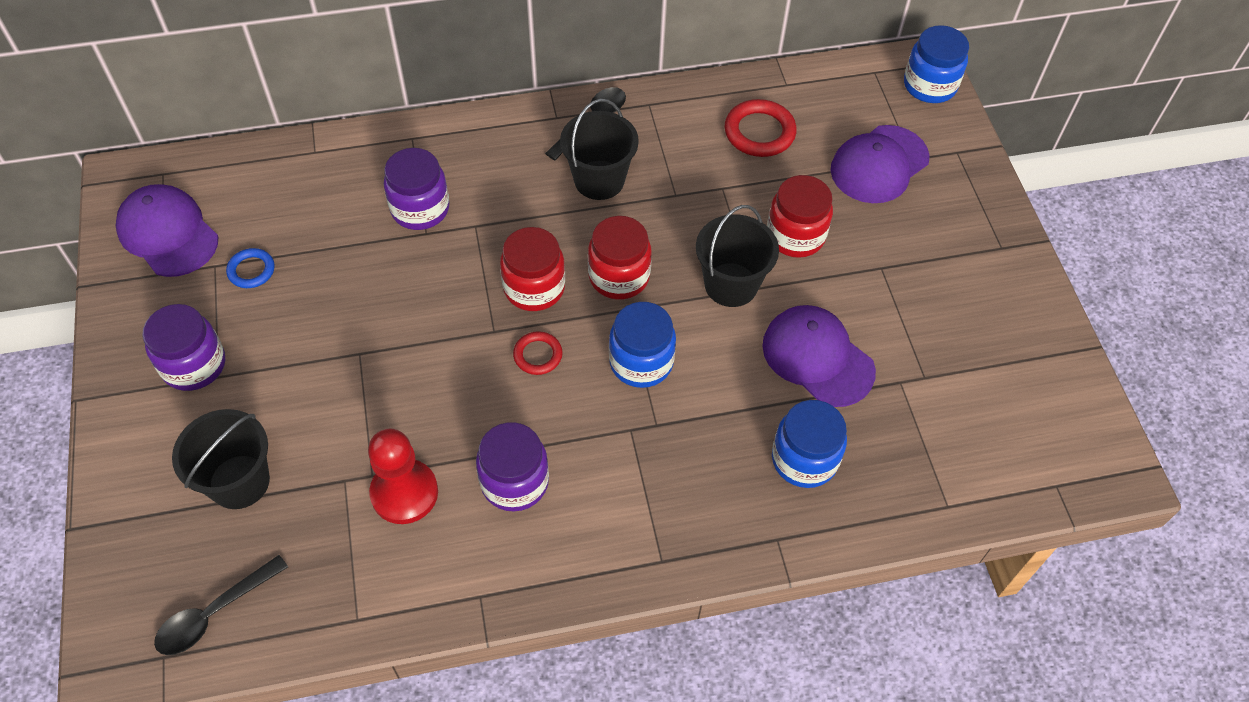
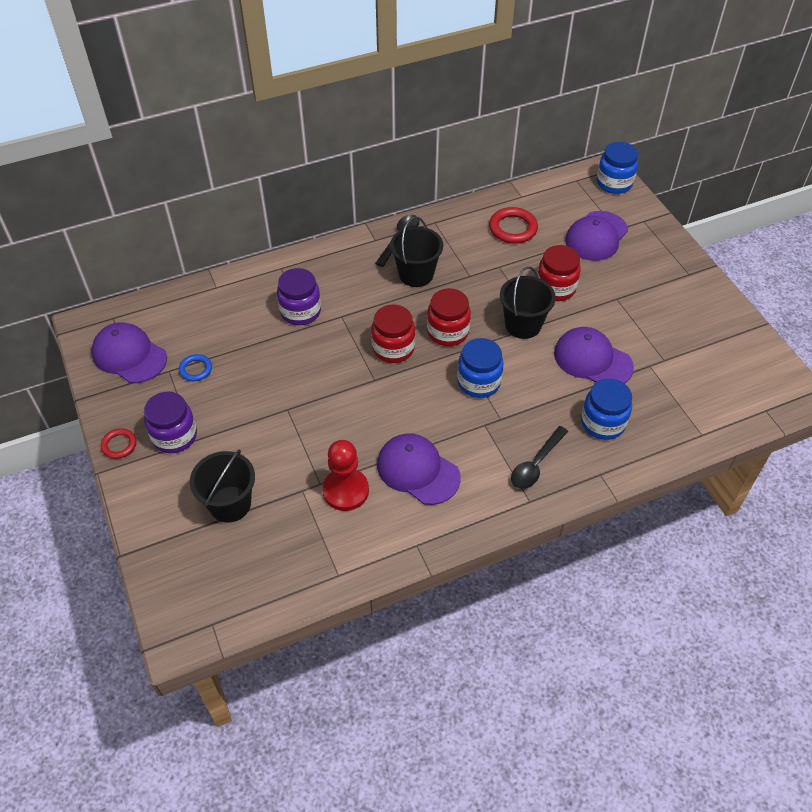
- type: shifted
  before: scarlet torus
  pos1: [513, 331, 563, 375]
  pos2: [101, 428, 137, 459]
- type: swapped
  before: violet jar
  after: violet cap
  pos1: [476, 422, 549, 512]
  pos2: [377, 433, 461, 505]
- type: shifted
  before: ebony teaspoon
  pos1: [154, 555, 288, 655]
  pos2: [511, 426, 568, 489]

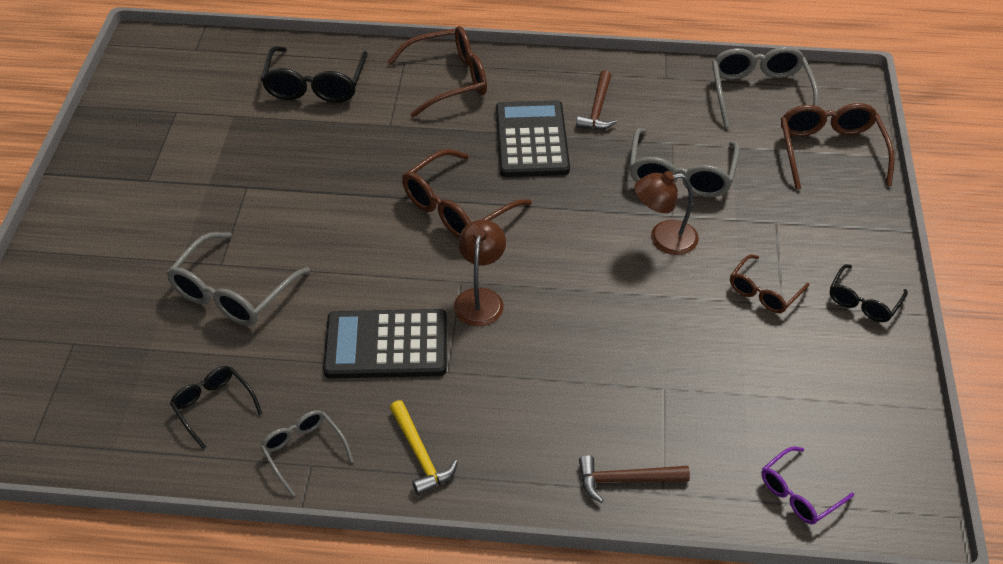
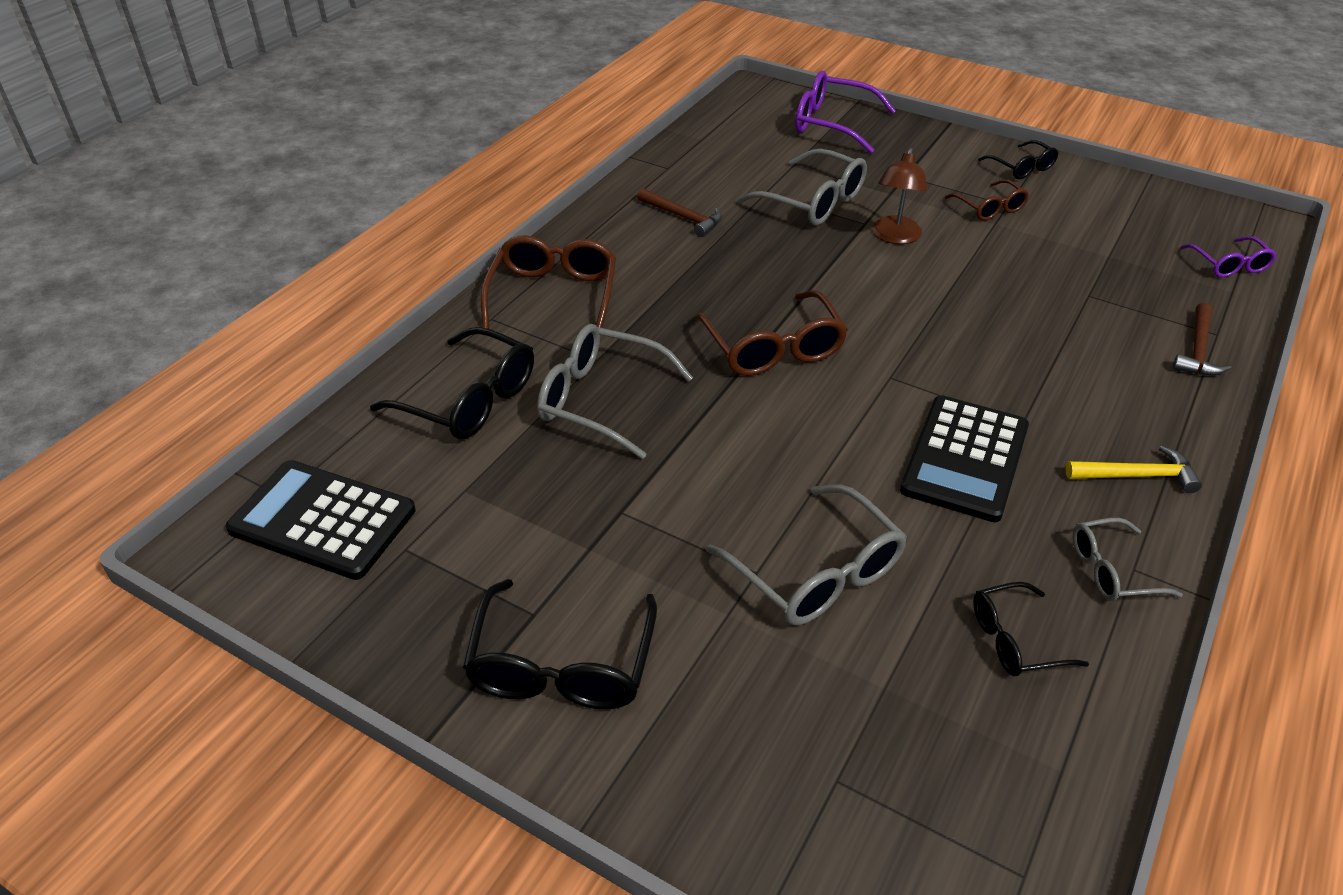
- type: shifted
  before: gray glasses
  pos1: [712, 47, 819, 128]
  pos2: [537, 324, 693, 459]
- type: shifted
  before: ebony pocket calculator
  pos1: [496, 100, 570, 177]
  pos2: [226, 460, 416, 580]
- type: repainted
  before: brown glasses
  after: violet glasses
  pos1: [781, 103, 895, 190]
  pos2: [795, 71, 896, 153]
- type: gone
  before: brown lamp
  pos1: [454, 220, 506, 326]
- type: new
  after: ebony glasses
  pos2: [463, 579, 657, 709]

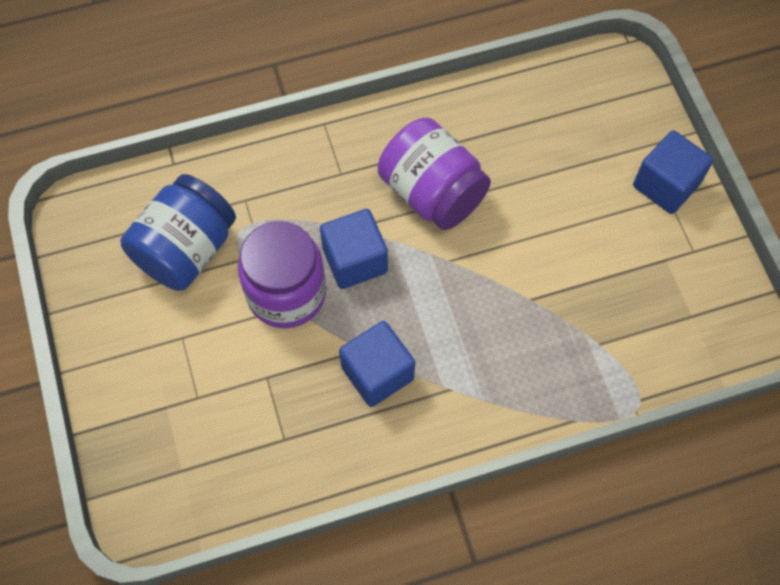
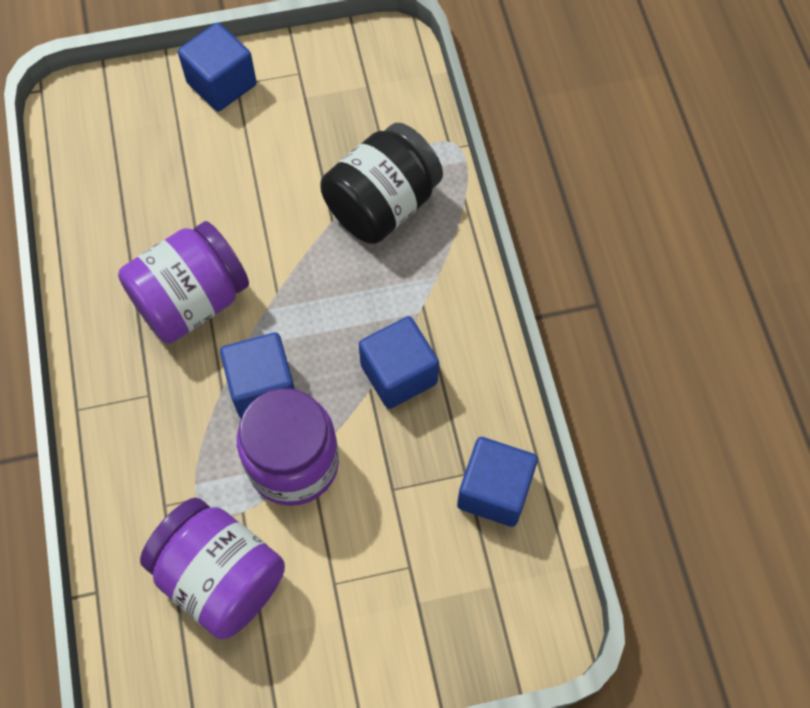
- type: repainted
  before: blue jar
  after: violet jar
  pos1: [120, 174, 236, 291]
  pos2: [140, 498, 285, 639]
- type: new
  after: ebony jar
  pos2: [320, 123, 443, 244]
- type: new
  after: blue cube
  pos2: [457, 437, 538, 527]

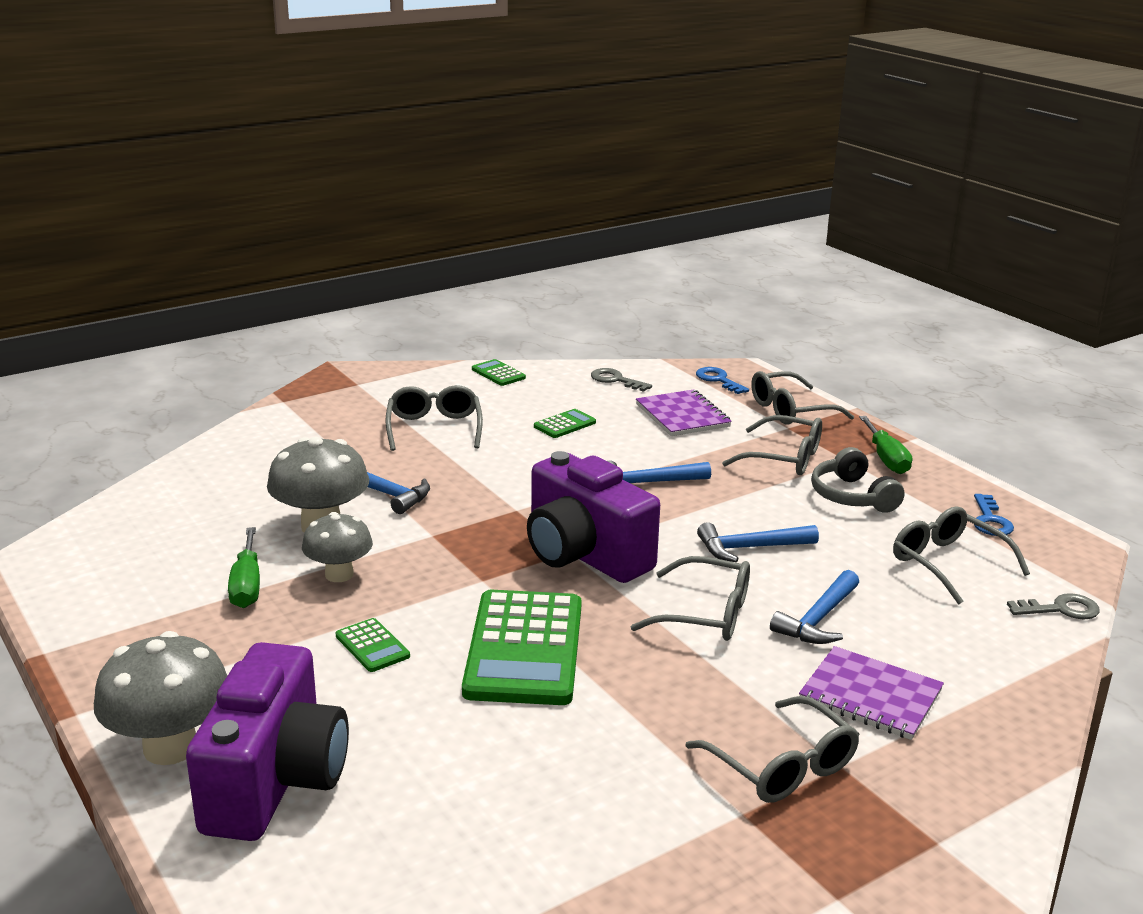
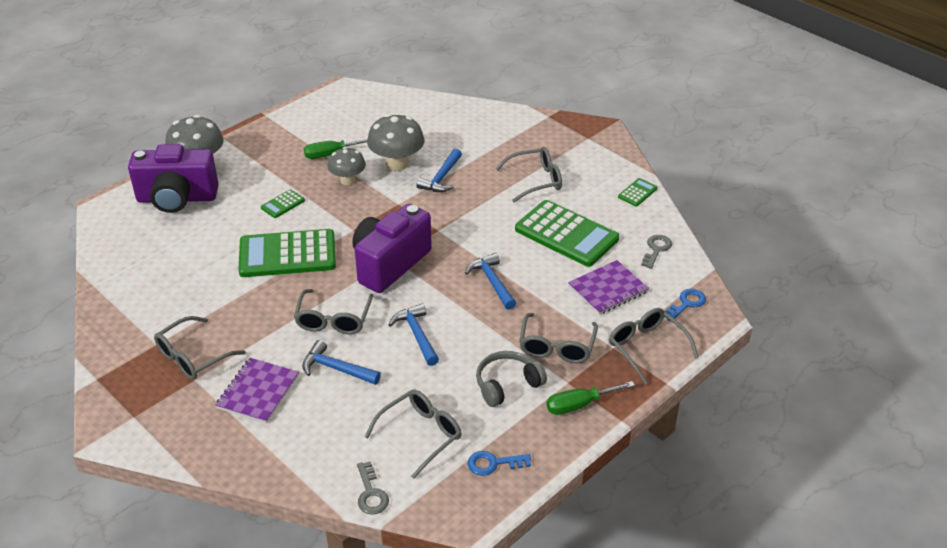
- type: scaled
  before: green pocket calculator
  pos1: [534, 409, 596, 438]
  pos2: [515, 200, 619, 267]
  scale: 2.29

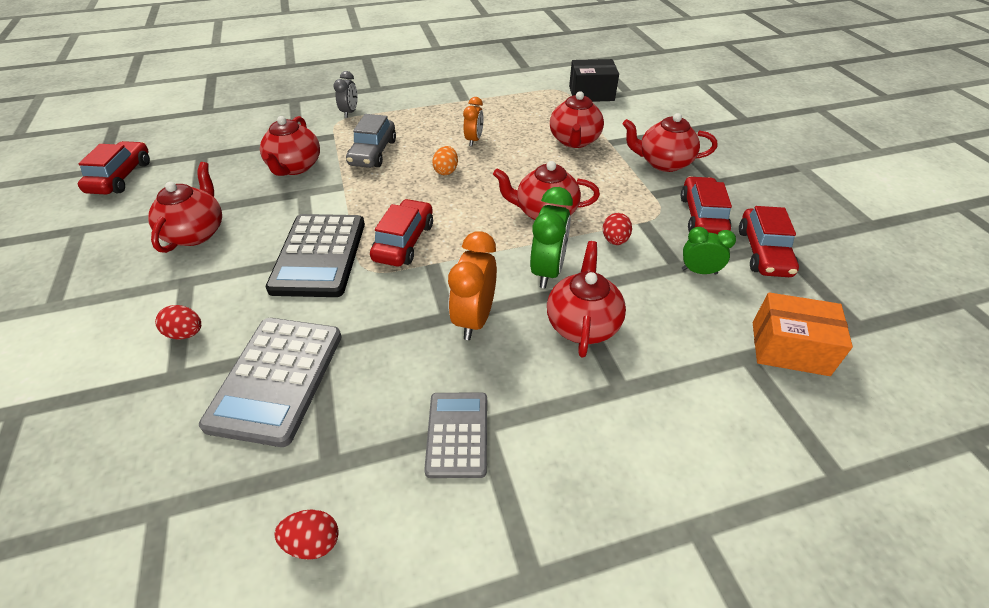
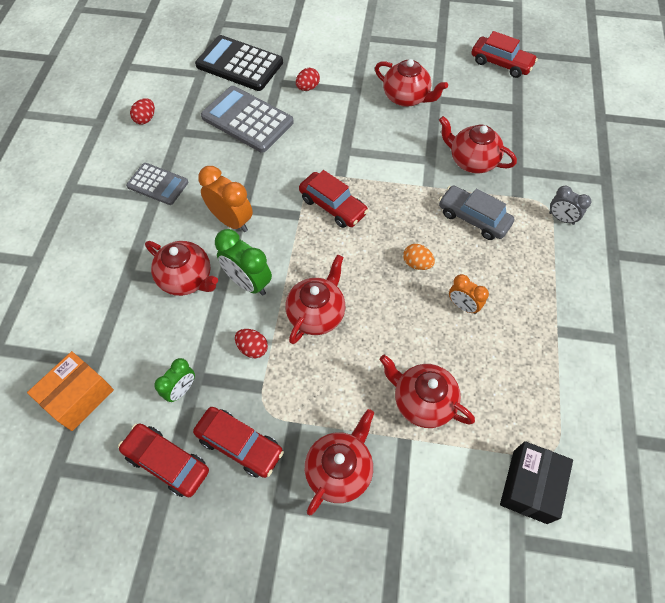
- type: shifted
  before: ebony pocket calculator
  pos1: [266, 214, 365, 297]
  pos2: [195, 35, 283, 91]

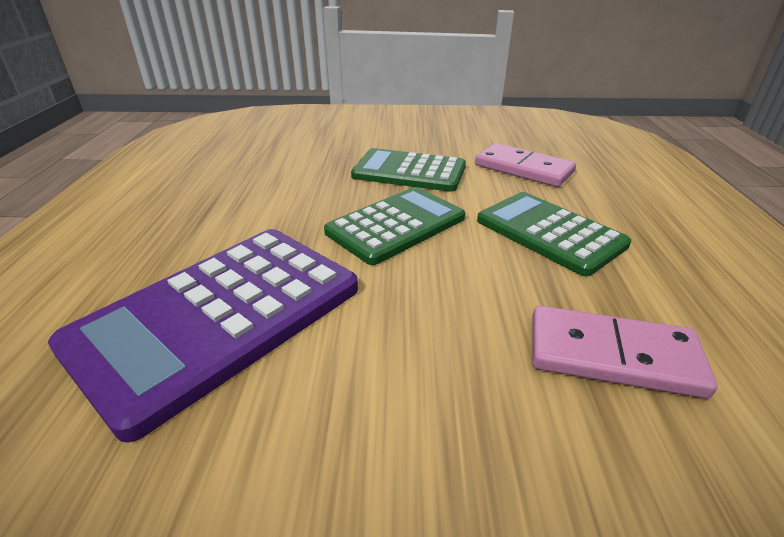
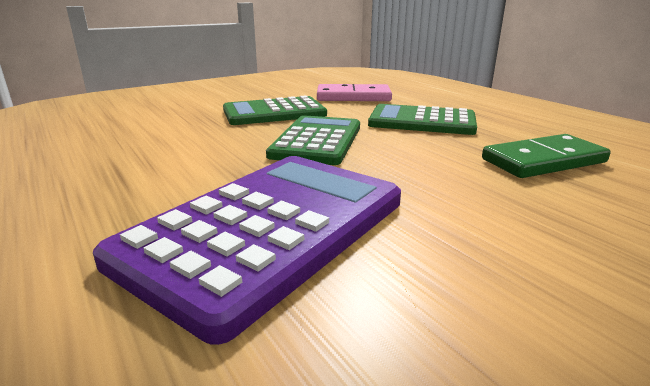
- type: rotated
  before: violet pocket calculator
  pos1: [48, 229, 358, 443]
  pos2: [93, 156, 401, 345]
  turn: -150
- type: repainted
  before: rosy domino piece
  after: green domino piece
  pos1: [532, 306, 717, 399]
  pos2: [482, 134, 610, 178]

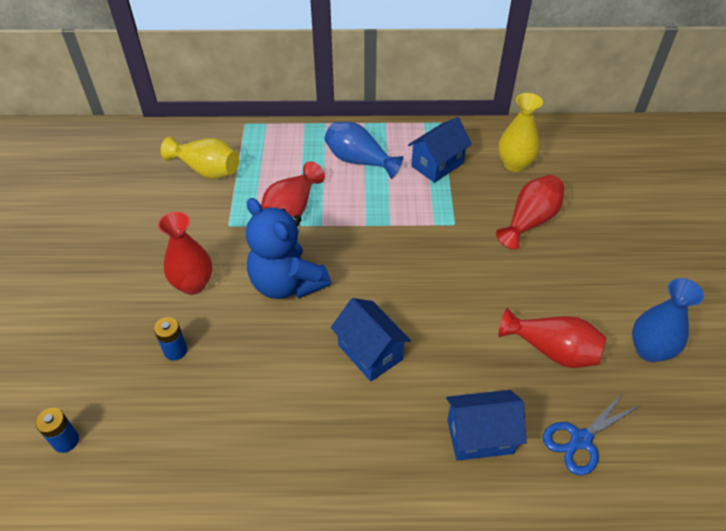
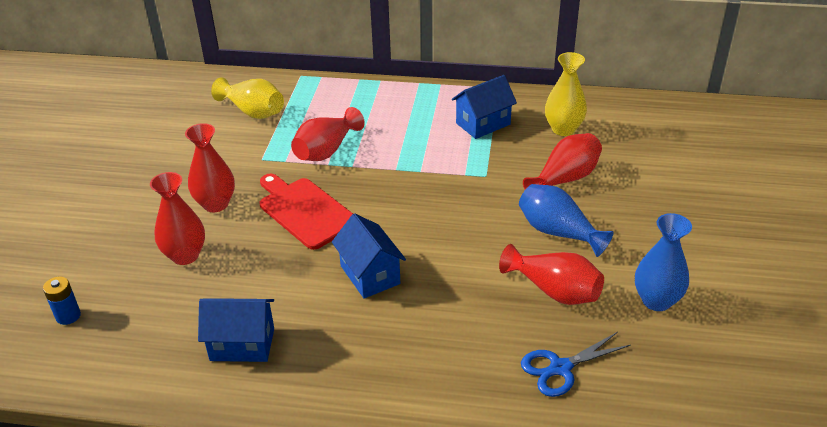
- type: shifted
  before: blue vase
  pos1: [325, 122, 403, 179]
  pos2: [519, 184, 614, 257]
- type: swapped
  before: blue teddy bear
  after: scarlet chopping board
  pos1: [246, 198, 331, 299]
  pos2: [260, 174, 353, 250]
- type: swapped
  before: blue power cell
  after: scarlet vase
  pos1: [154, 317, 187, 360]
  pos2: [150, 172, 205, 265]
- type: shifted
  before: blue toy house
  pos1: [446, 390, 526, 461]
  pos2: [198, 298, 274, 362]

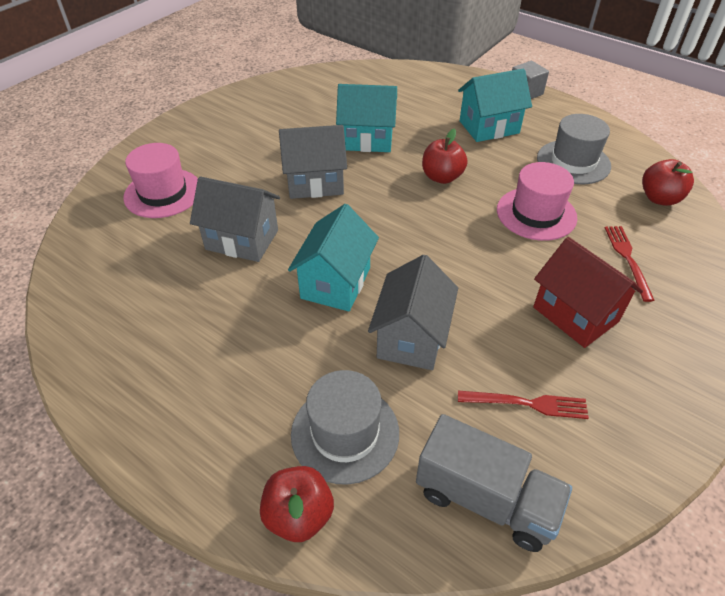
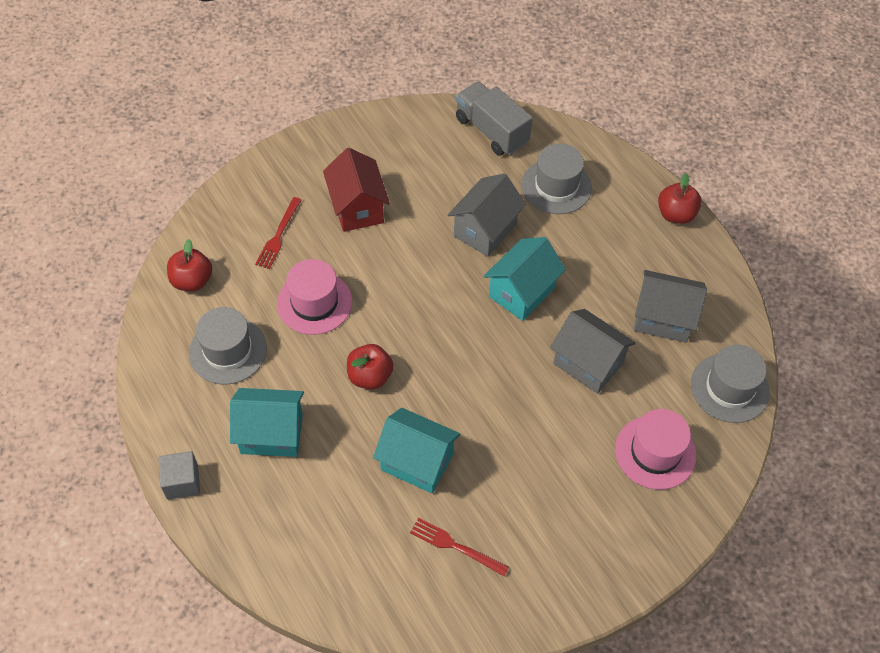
- type: shifted
  before: gray toy house
  pos1: [279, 125, 347, 199]
  pos2: [634, 270, 707, 343]
- type: shifted
  before: scarlet table fork
  pos1: [458, 391, 589, 419]
  pos2: [410, 518, 509, 576]
- type: shifted
  before: scarlet apple
  pos1: [260, 466, 334, 542]
  pos2: [658, 173, 702, 224]
- type: new
  after: gray tall hat
  pos2: [691, 345, 770, 423]

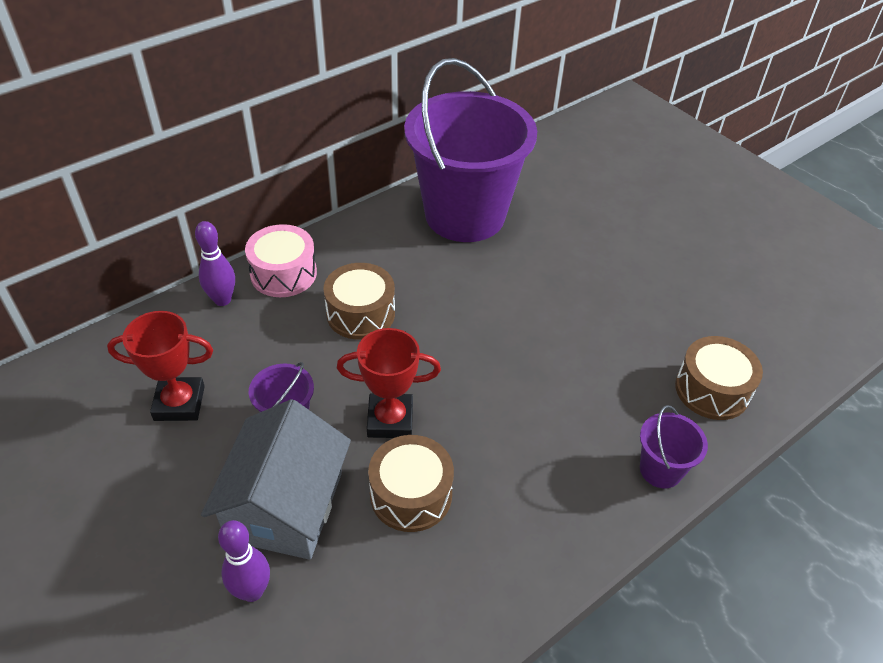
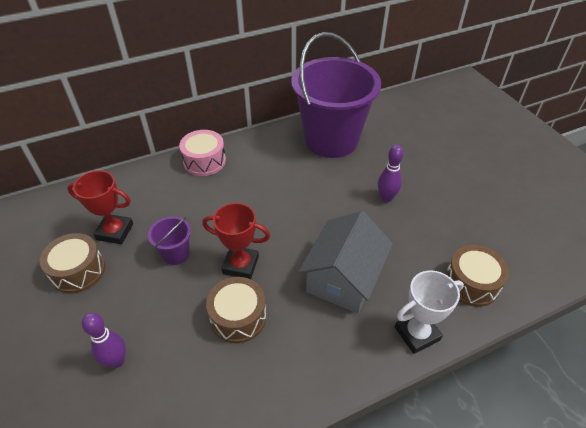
- type: shifted
  before: violet skittle
  pos1: [195, 221, 235, 306]
  pos2: [378, 145, 404, 202]
- type: shifted
  before: brown toy drum
  pos1: [323, 263, 395, 340]
  pos2: [40, 233, 105, 293]
- type: shifted
  before: gray toy house
  pos1: [201, 399, 351, 560]
  pos2: [298, 211, 393, 313]
- type: swapped
  before: violet pail
  after: snow-white award cup
  pos1: [640, 405, 708, 488]
  pos2: [395, 270, 464, 354]

